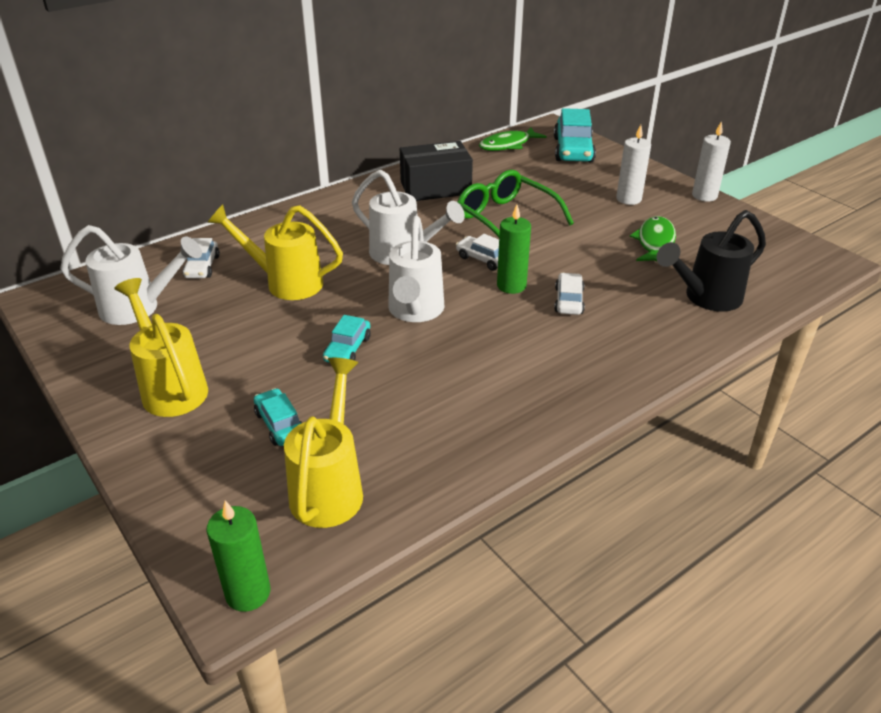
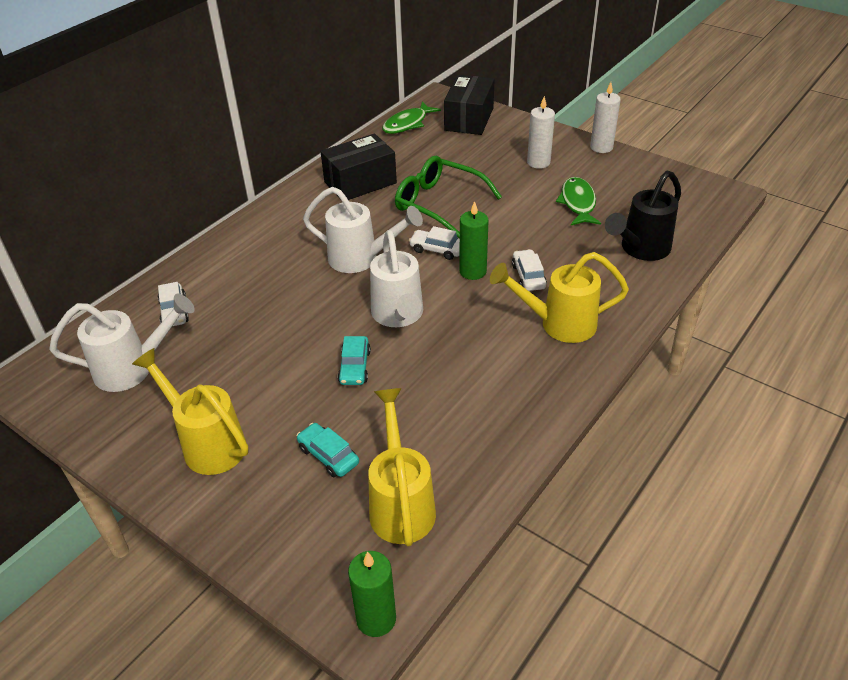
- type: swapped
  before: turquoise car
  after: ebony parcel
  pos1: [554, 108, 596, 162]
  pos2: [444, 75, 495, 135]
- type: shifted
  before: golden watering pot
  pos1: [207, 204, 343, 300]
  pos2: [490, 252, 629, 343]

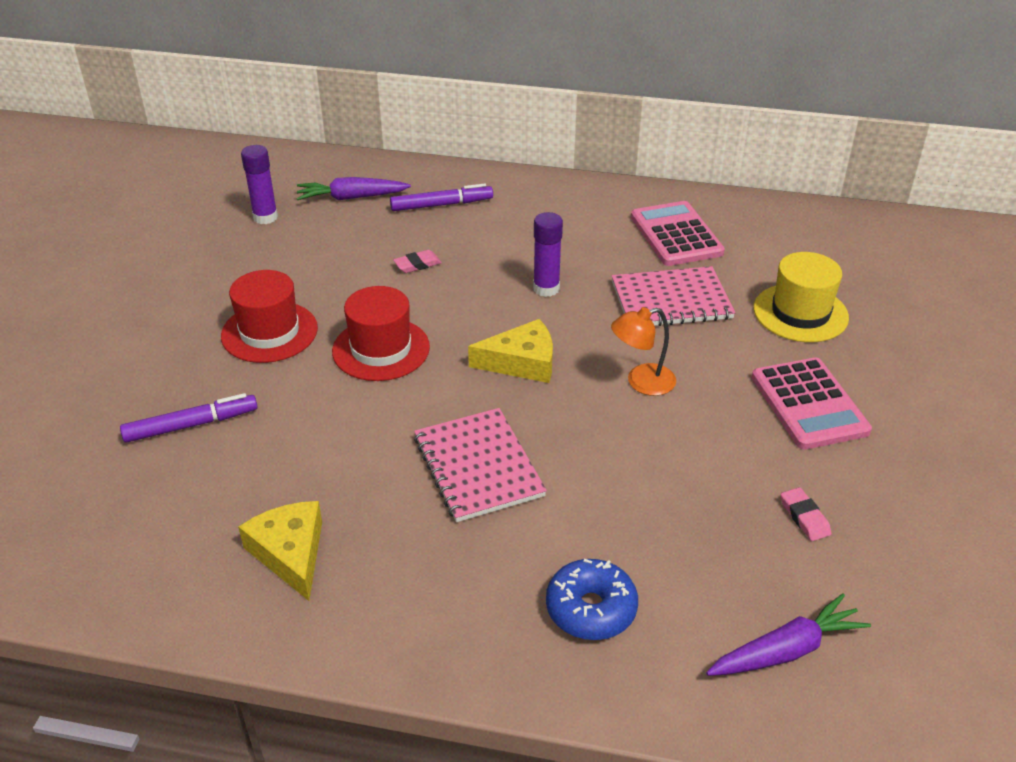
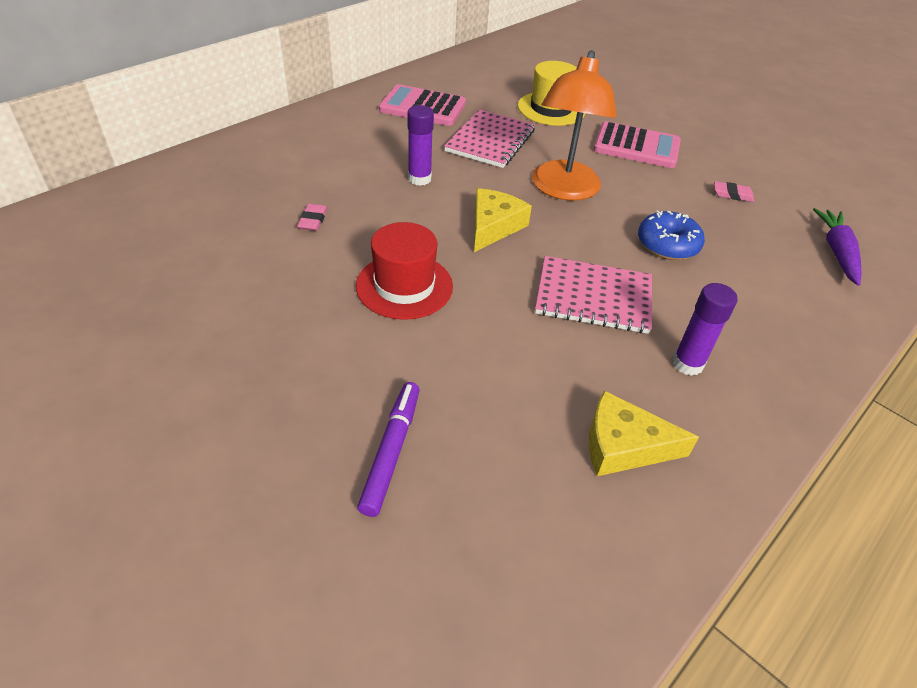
- type: shifted
  before: violet glue
  pos1: [241, 145, 278, 224]
  pos2: [673, 283, 738, 376]
- type: gone
  before: violet carrot
  pos1: [296, 177, 411, 200]
- type: gone
  before: violet marker pen
  pos1: [390, 183, 493, 211]
- type: gone
  before: scarlet tall hat
  pos1: [221, 270, 318, 363]
- type: scaled
  before: bright orange lamp
  pos1: [611, 307, 676, 396]
  pos2: [532, 50, 617, 201]
  scale: 1.83
- type: shifted
  before: blue glazed donut
  pos1: [546, 559, 638, 640]
  pos2: [638, 210, 705, 260]

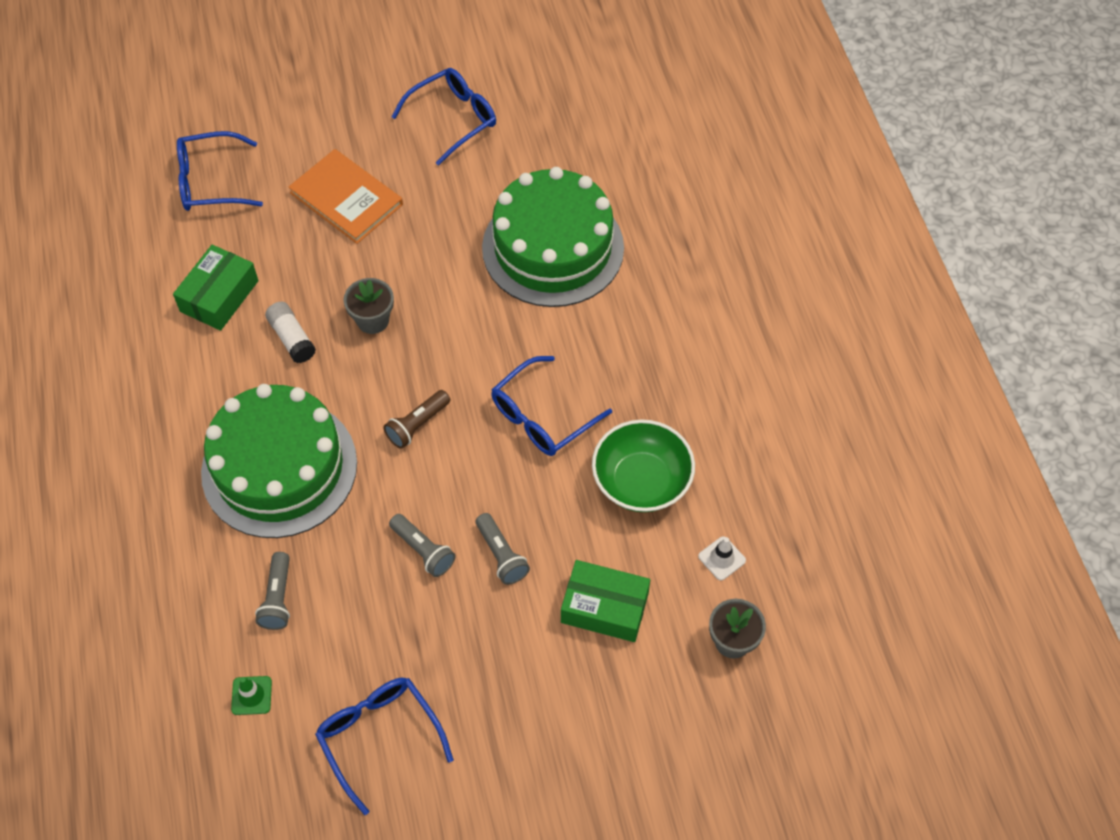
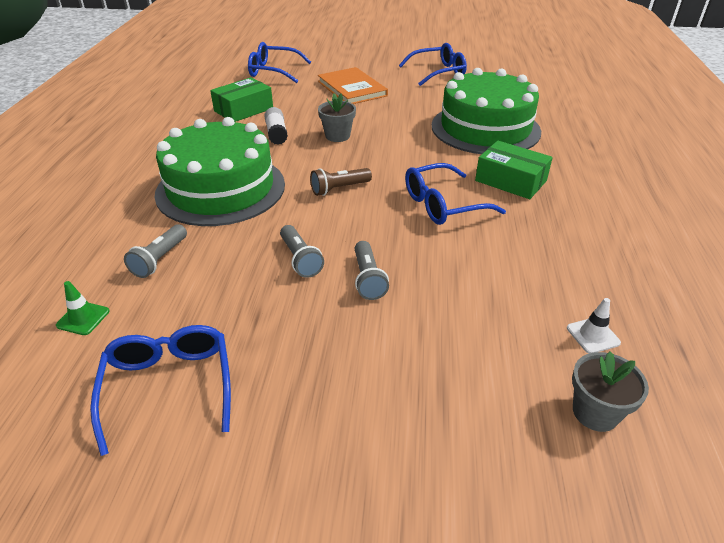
- type: gone
  before: green serving bowl
  pos1: [592, 420, 695, 512]
- type: shifted
  before: green parcel
  pos1: [561, 560, 650, 642]
  pos2: [475, 141, 553, 199]

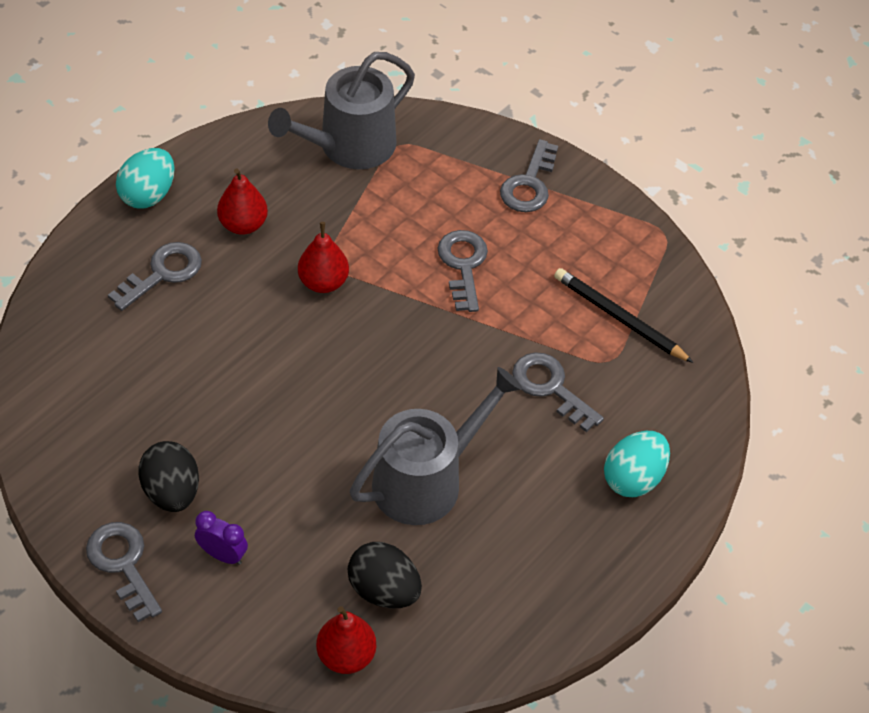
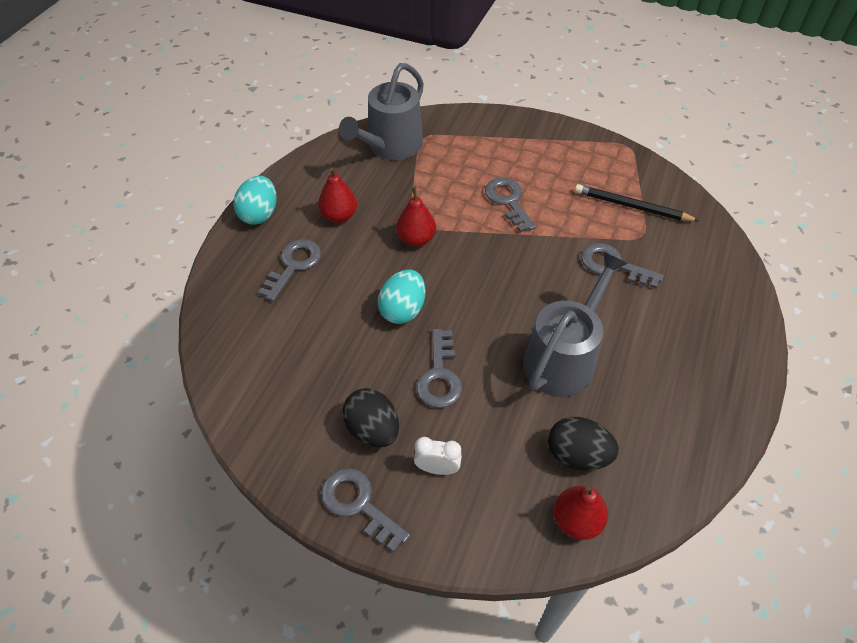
- type: shifted
  before: gray door key
  pos1: [500, 139, 558, 212]
  pos2: [416, 329, 462, 408]
- type: shifted
  before: turquoise toy egg
  pos1: [604, 431, 670, 497]
  pos2: [378, 269, 425, 324]
- type: repainted
  before: violet clock
  after: snow-white clock
  pos1: [195, 511, 248, 565]
  pos2: [414, 437, 462, 475]

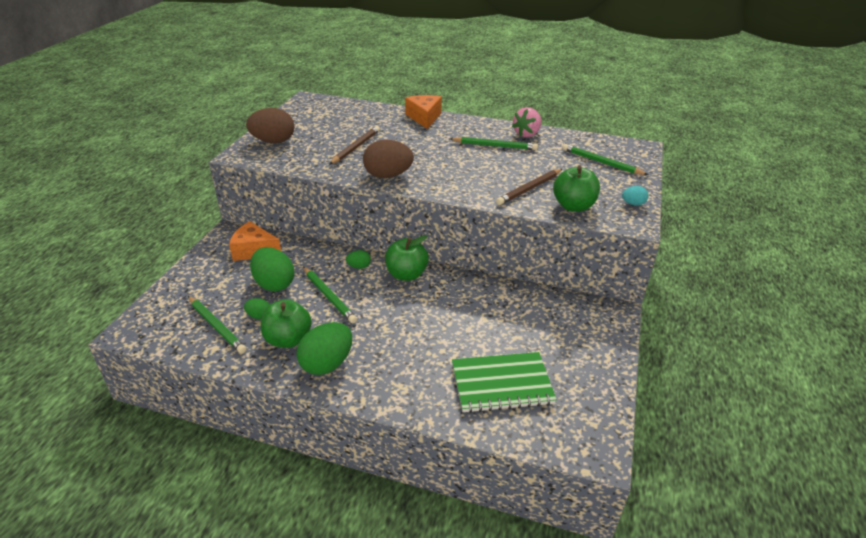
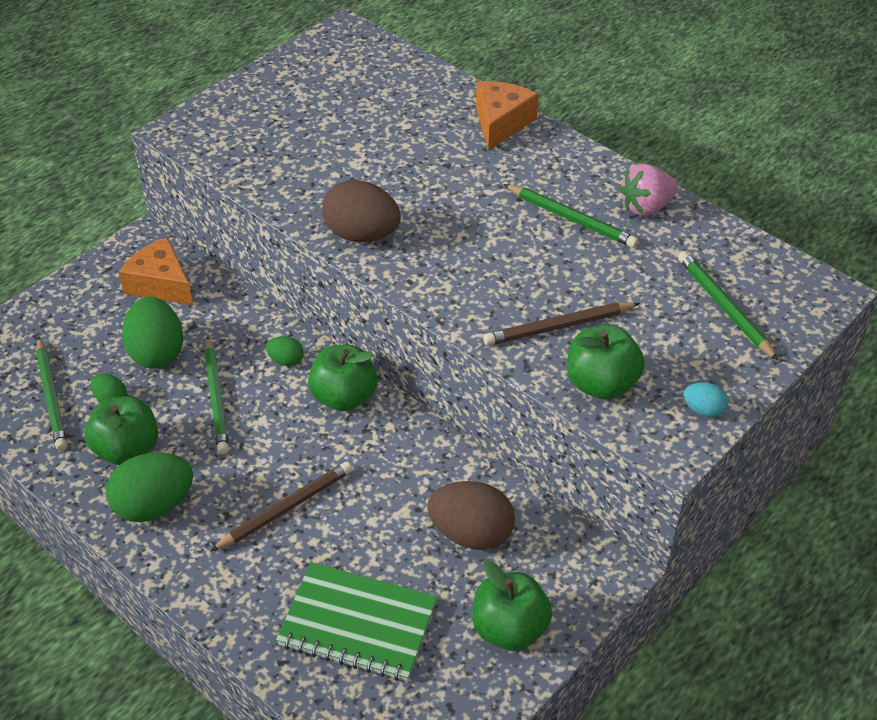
- type: shifted
  before: brown toy egg
  pos1: [246, 108, 294, 143]
  pos2: [427, 481, 515, 550]
- type: shifted
  before: brown wooden pencil
  pos1: [329, 126, 380, 165]
  pos2: [211, 462, 352, 551]
- type: new
  after: green apple
  pos2: [472, 561, 552, 651]

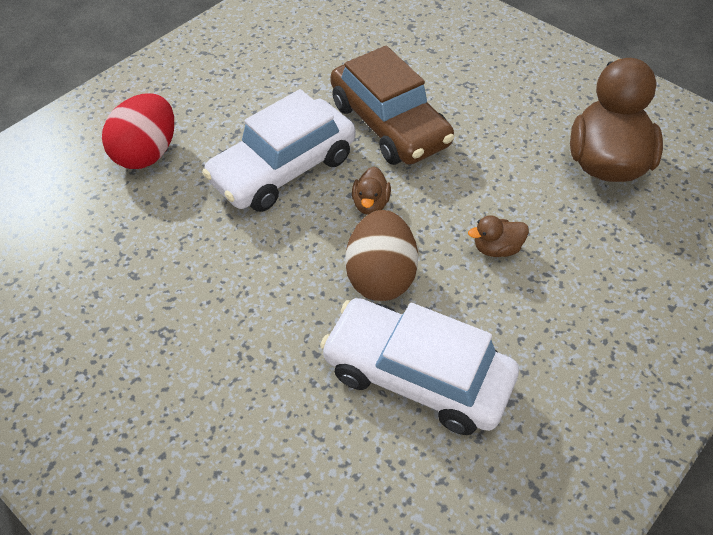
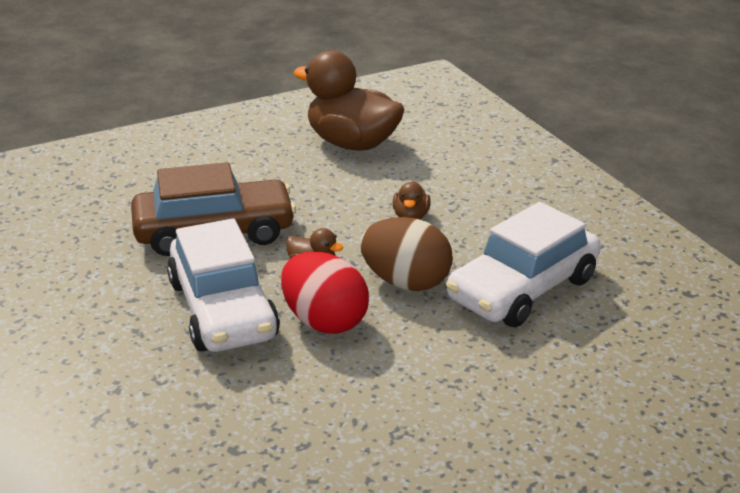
- type: shifted
  before: scarlet toy egg
  pos1: [102, 93, 174, 169]
  pos2: [281, 252, 369, 334]

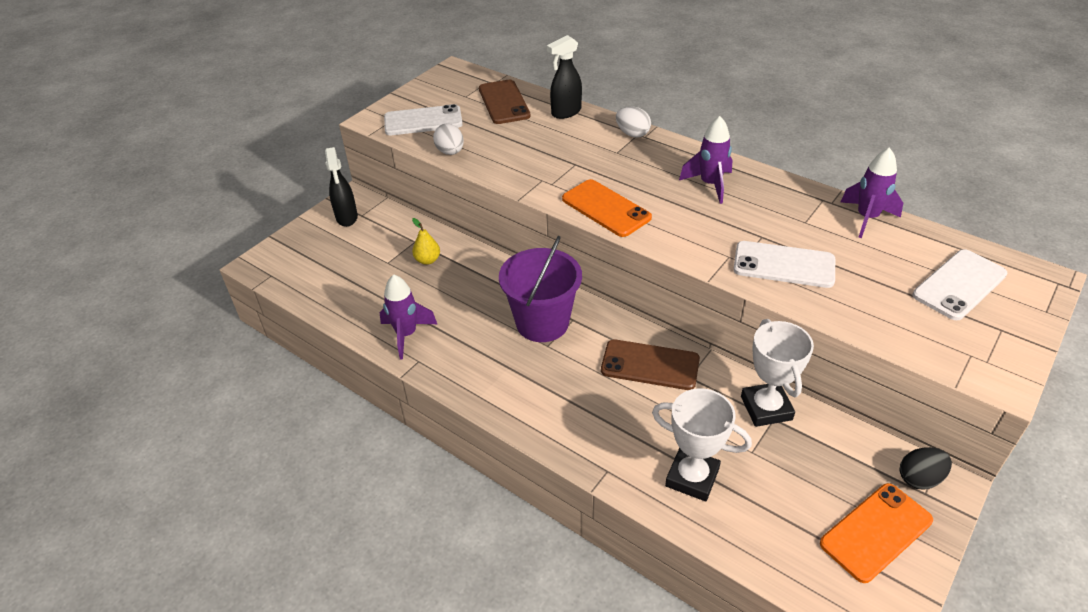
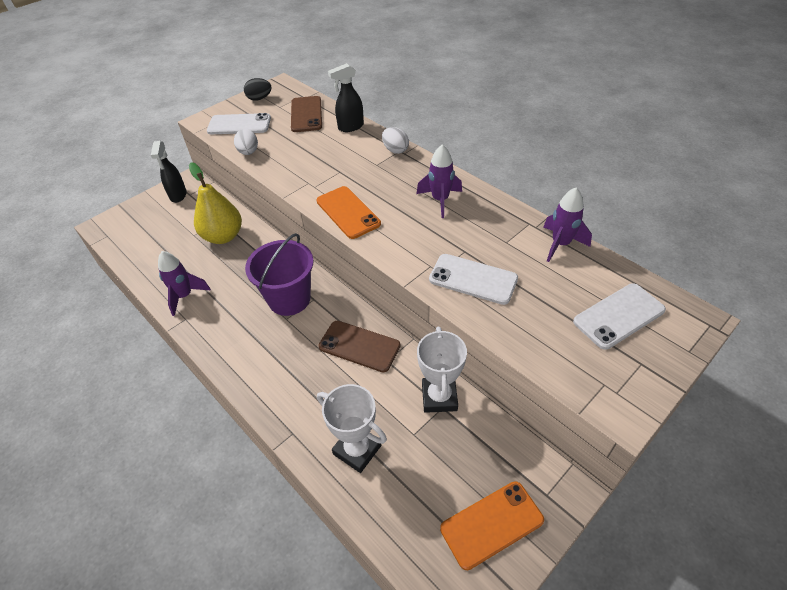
- type: scaled
  before: golden pear
  pos1: [412, 218, 440, 265]
  pos2: [189, 162, 242, 244]
  scale: 2.11
- type: shifted
  before: ebony toy egg
  pos1: [900, 447, 952, 489]
  pos2: [244, 78, 271, 101]

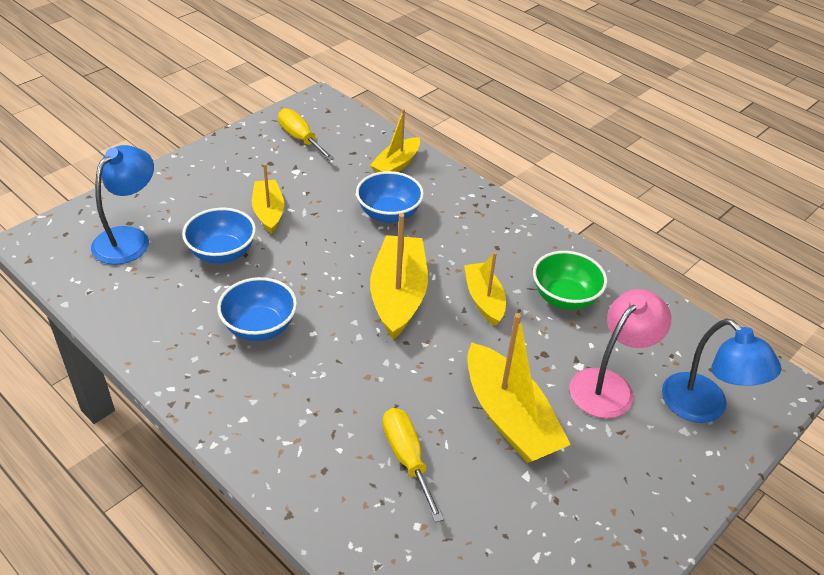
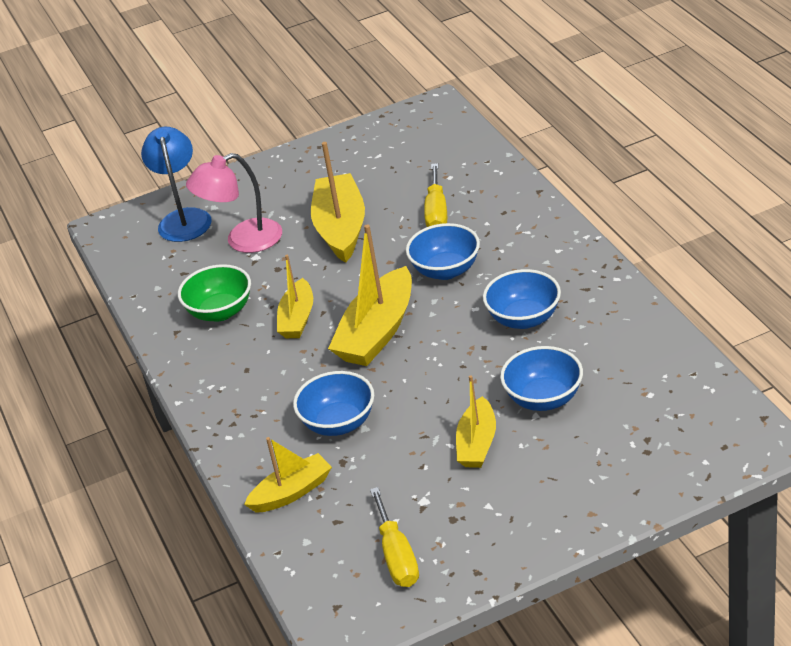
- type: gone
  before: blue lamp
  pos1: [91, 145, 154, 265]
- type: new
  after: blue serving bowl
  pos2: [406, 223, 480, 280]

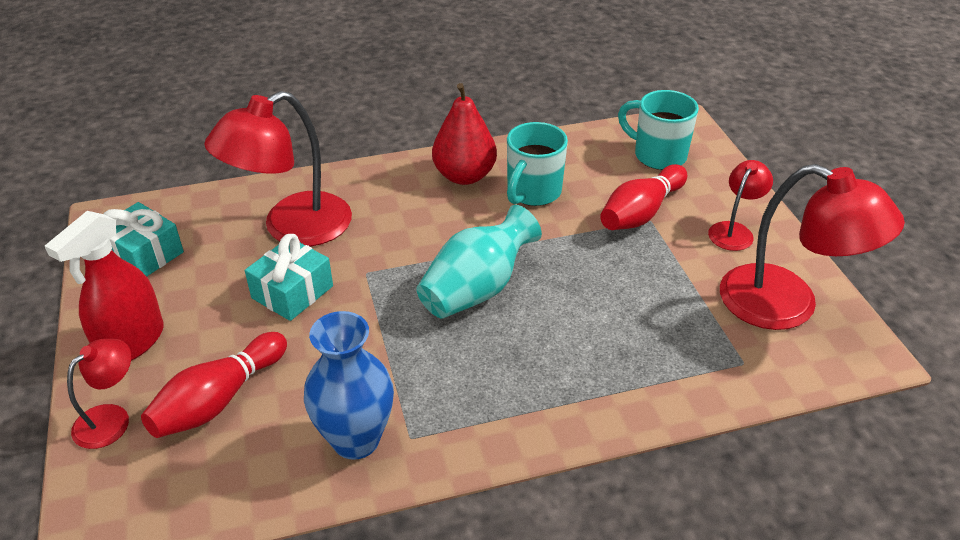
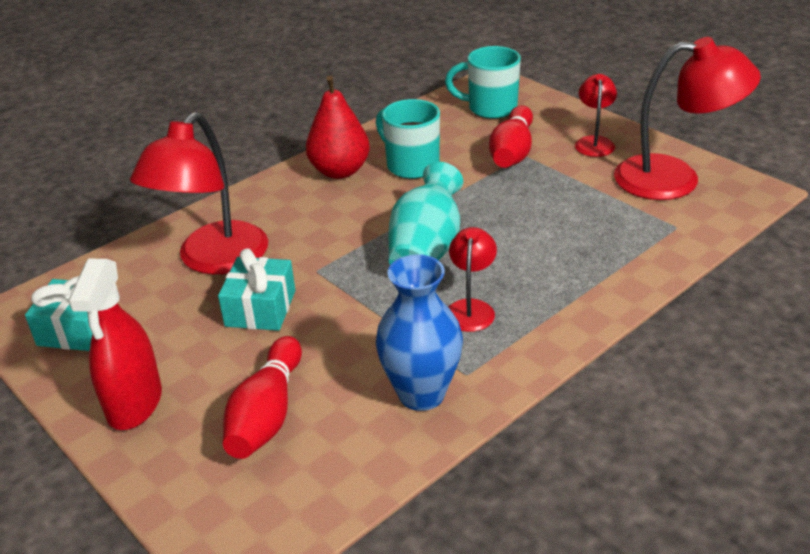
- type: rotated
  before: turquoise mug
  pos1: [507, 122, 568, 206]
  pos2: [376, 99, 440, 179]
  turn: 135
- type: shifted
  before: scarlet lamp
  pos1: [67, 339, 131, 449]
  pos2: [449, 227, 497, 332]

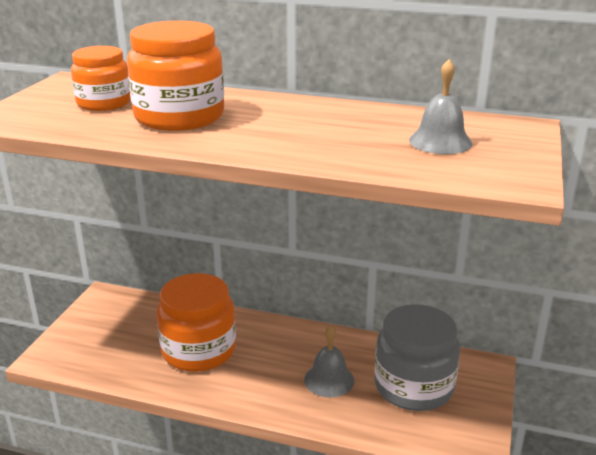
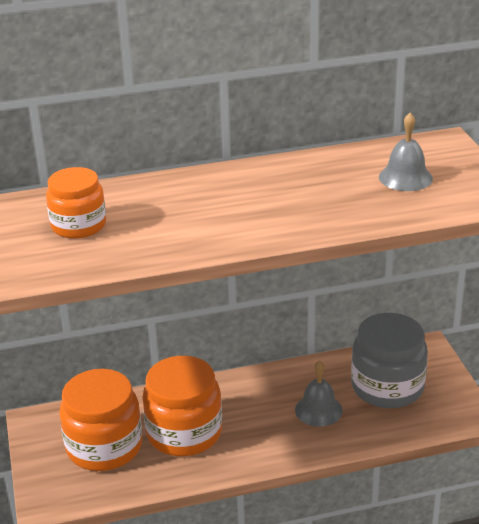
- type: shifted
  before: bright orange jar
  pos1: [127, 21, 224, 131]
  pos2: [59, 369, 142, 471]

